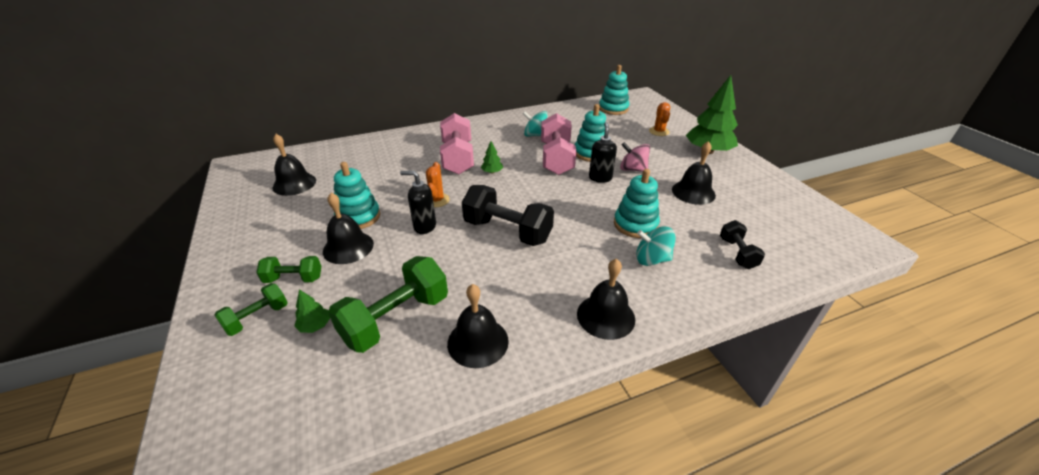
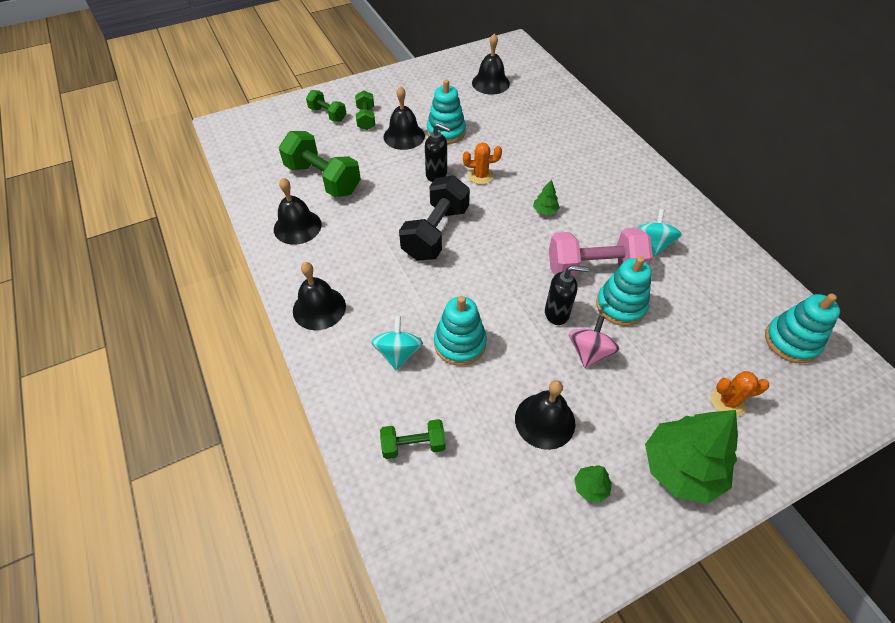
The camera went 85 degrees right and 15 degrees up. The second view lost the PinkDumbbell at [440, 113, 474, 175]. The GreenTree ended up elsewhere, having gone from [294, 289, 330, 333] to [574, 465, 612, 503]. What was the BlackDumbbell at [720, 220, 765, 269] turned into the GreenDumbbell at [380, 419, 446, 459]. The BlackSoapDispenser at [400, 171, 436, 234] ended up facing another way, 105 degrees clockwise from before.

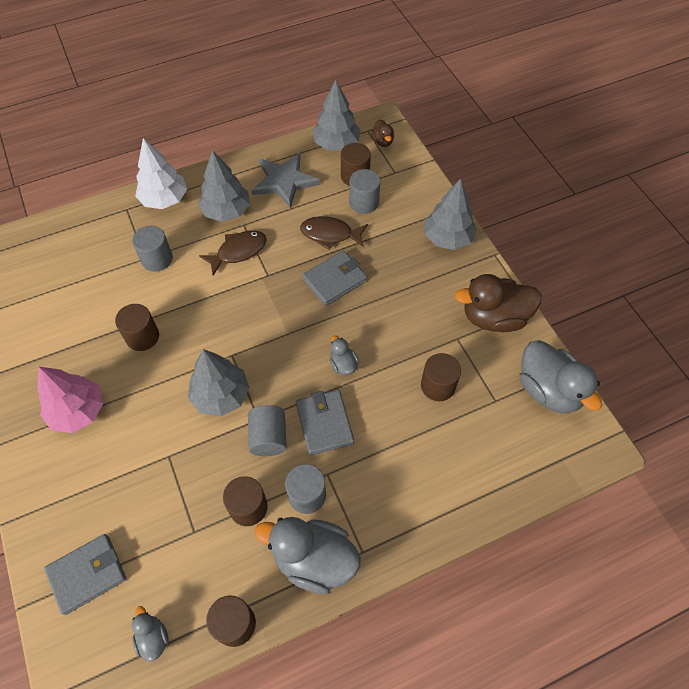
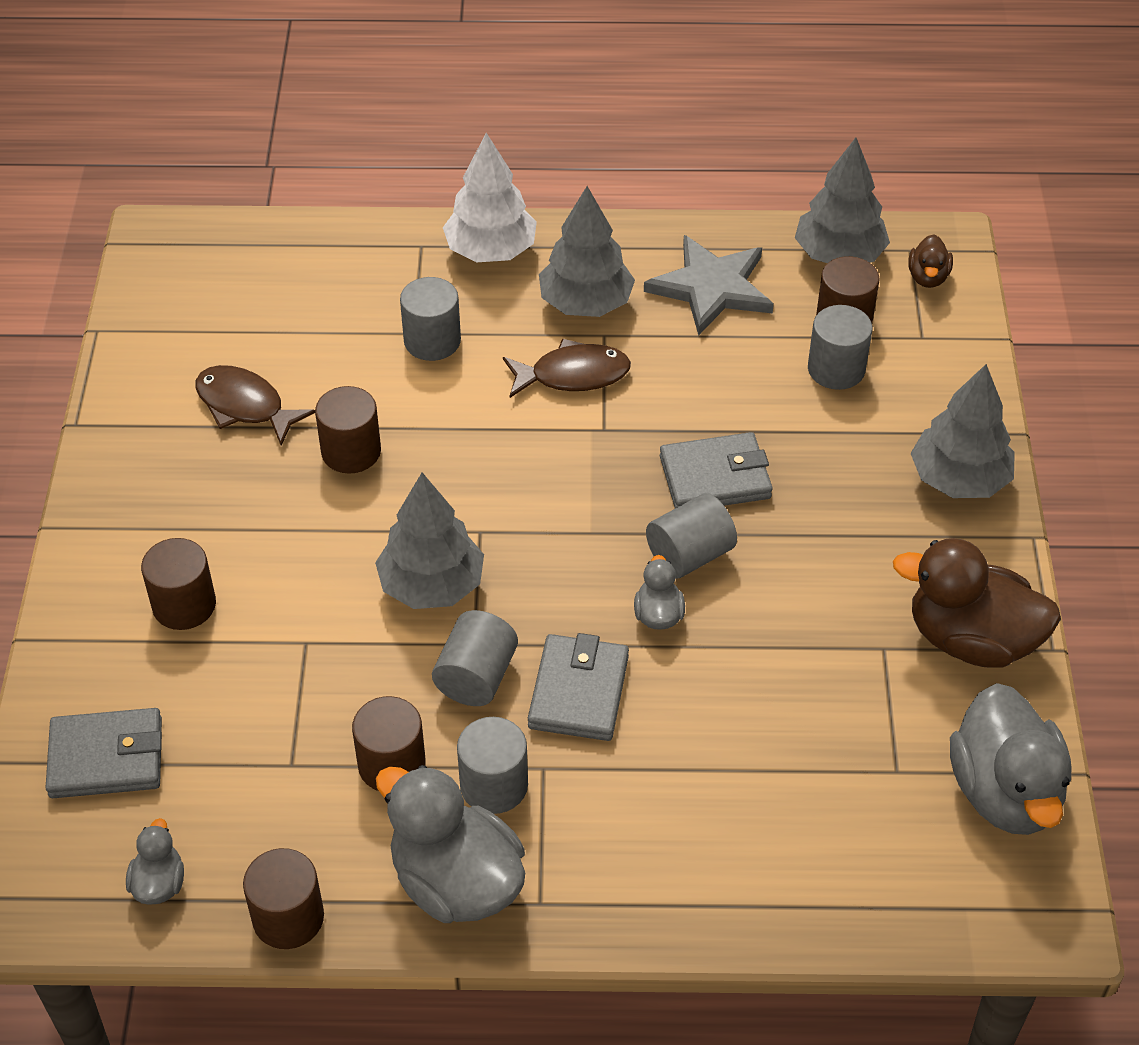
The camera went 25 degrees right and 10 degrees down. The second view lost the PinkTree at [37, 367, 104, 433]. The second view gained the GreyCylinder at [646, 493, 737, 578]. The BrownFish ended up elsewhere, having gone from [300, 216, 368, 250] to [195, 365, 315, 446]. The BrownCylinder ended up elsewhere, having gone from [421, 353, 461, 401] to [141, 538, 216, 630].

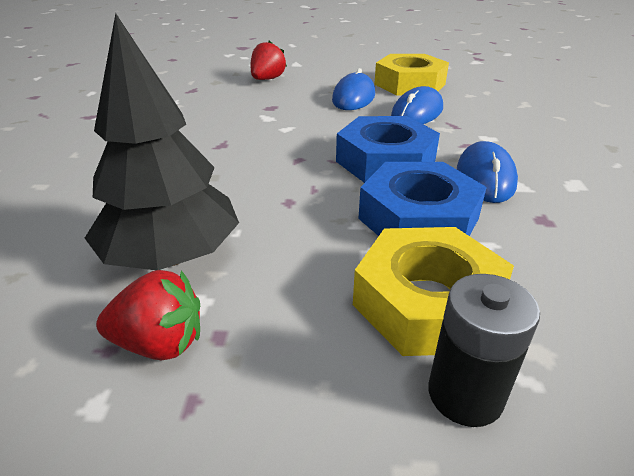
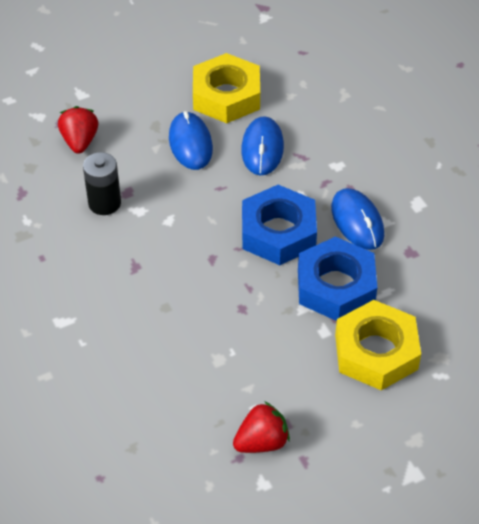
The camera went 30 degrees left and 15 degrees up. The second view lost the BlackTree at [85, 13, 239, 270]. The BlackBattery ended up elsewhere, having gone from [428, 274, 540, 427] to [83, 152, 121, 215].

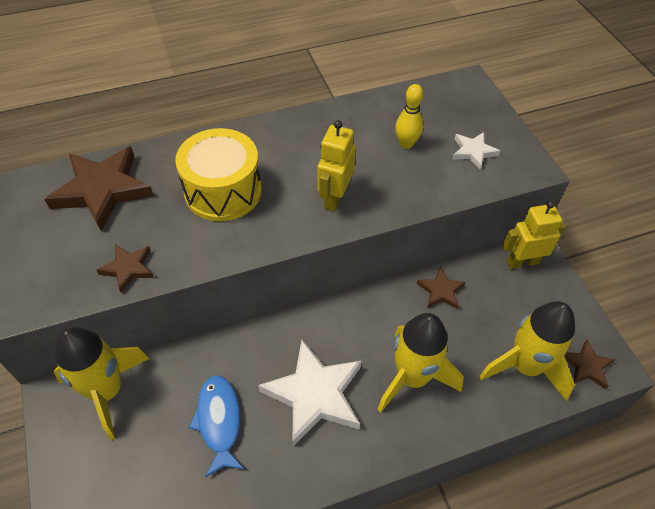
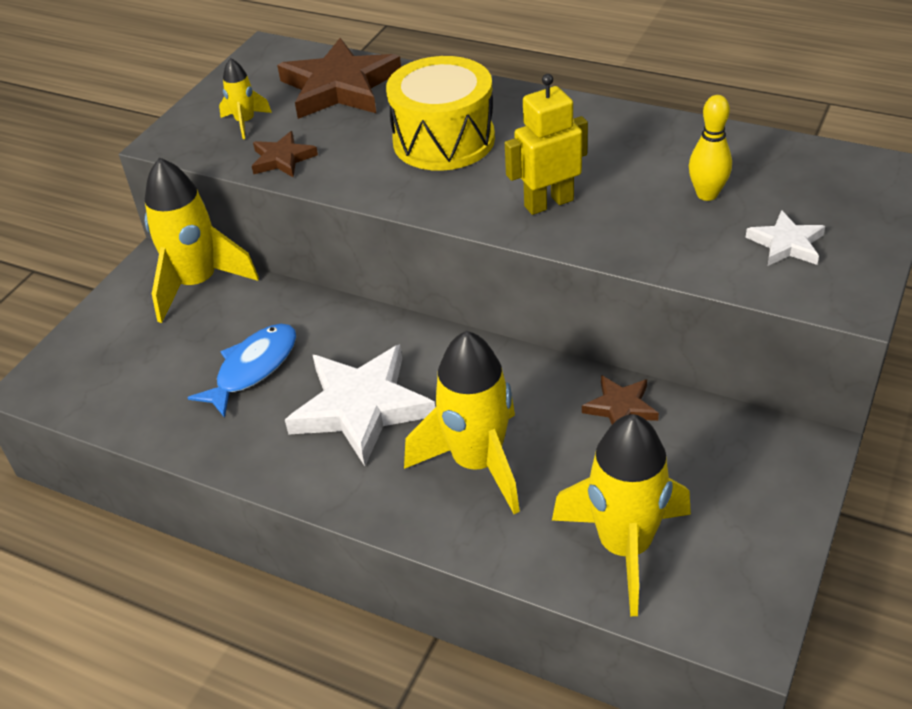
The camera went 50 degrees right and 10 degrees down. The second view lost the YellowRobot at [503, 201, 565, 269]. The second view lost the BrownStar at [564, 340, 615, 389]. The second view gained the YellowRocket at [219, 58, 272, 139].

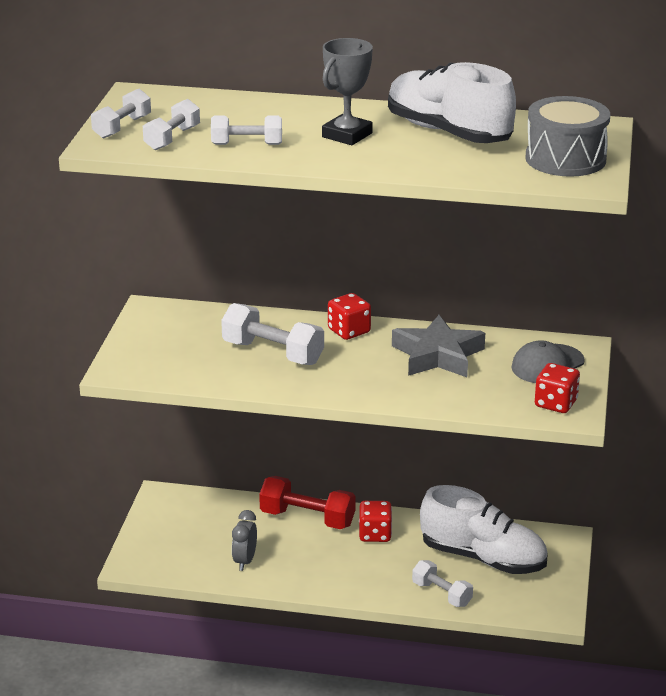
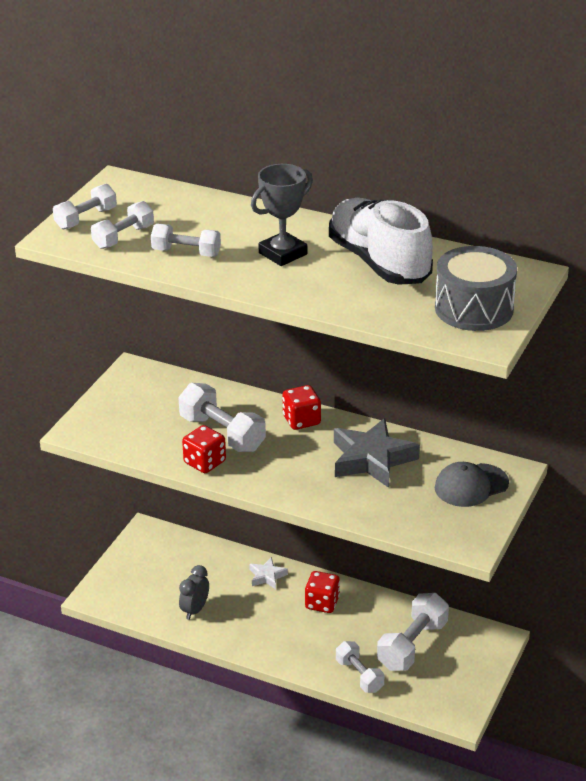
The camera went 15 degrees right and 5 degrees up. The RedDice ended up elsewhere, having gone from [535, 363, 580, 413] to [182, 425, 226, 473]. Where the RedDumbbell stood at [259, 476, 356, 529], the WhiteStar came to stand at [249, 557, 288, 589]. Where the WhiteShoe stood at [420, 485, 548, 574], the WhiteDumbbell came to stand at [377, 593, 449, 671].

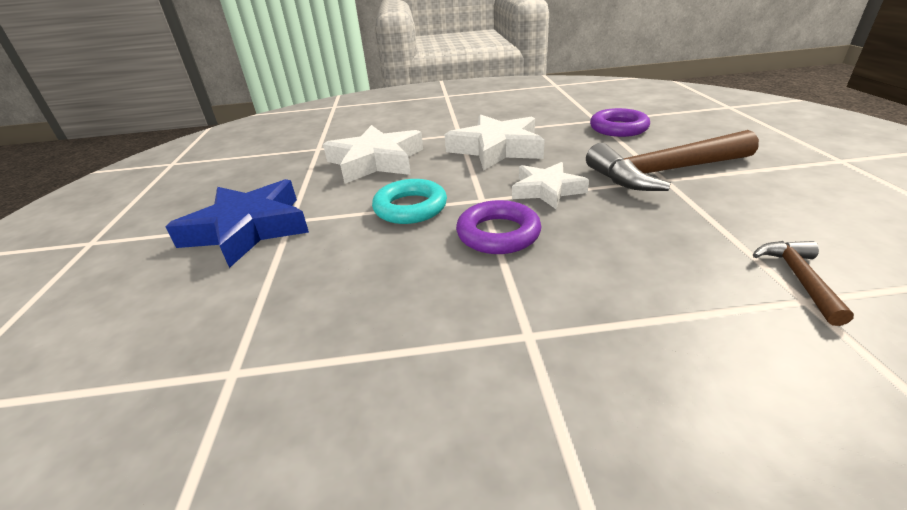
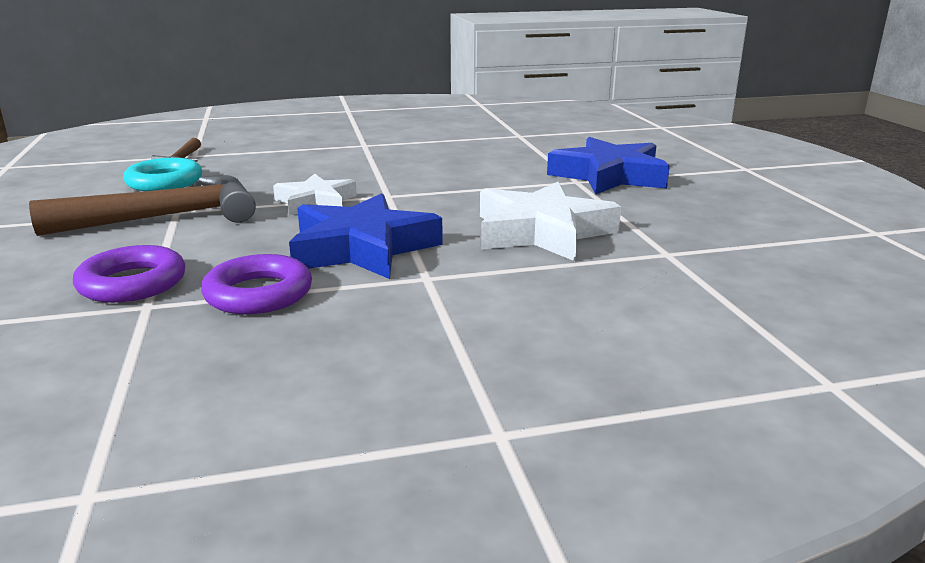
The camera went 170 degrees right and 10 degrees down. The TurquoiseRing ended up elsewhere, having gone from [372, 179, 447, 224] to [123, 158, 202, 191]. The PurpleRing ended up elsewhere, having gone from [456, 200, 541, 254] to [201, 254, 312, 314]. What was the WhiteStar at [444, 114, 545, 171] turned into the BlueStar at [289, 193, 443, 279].

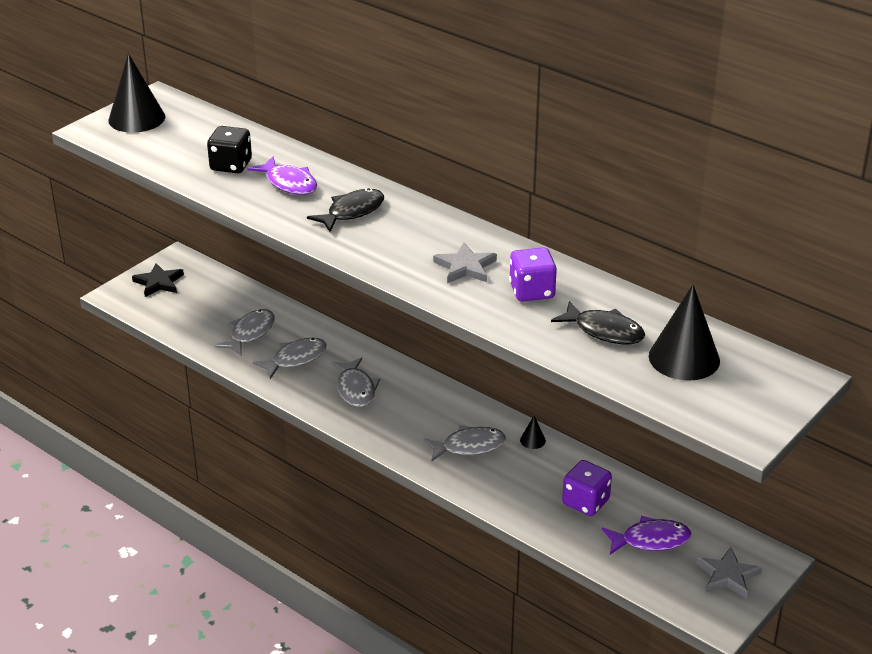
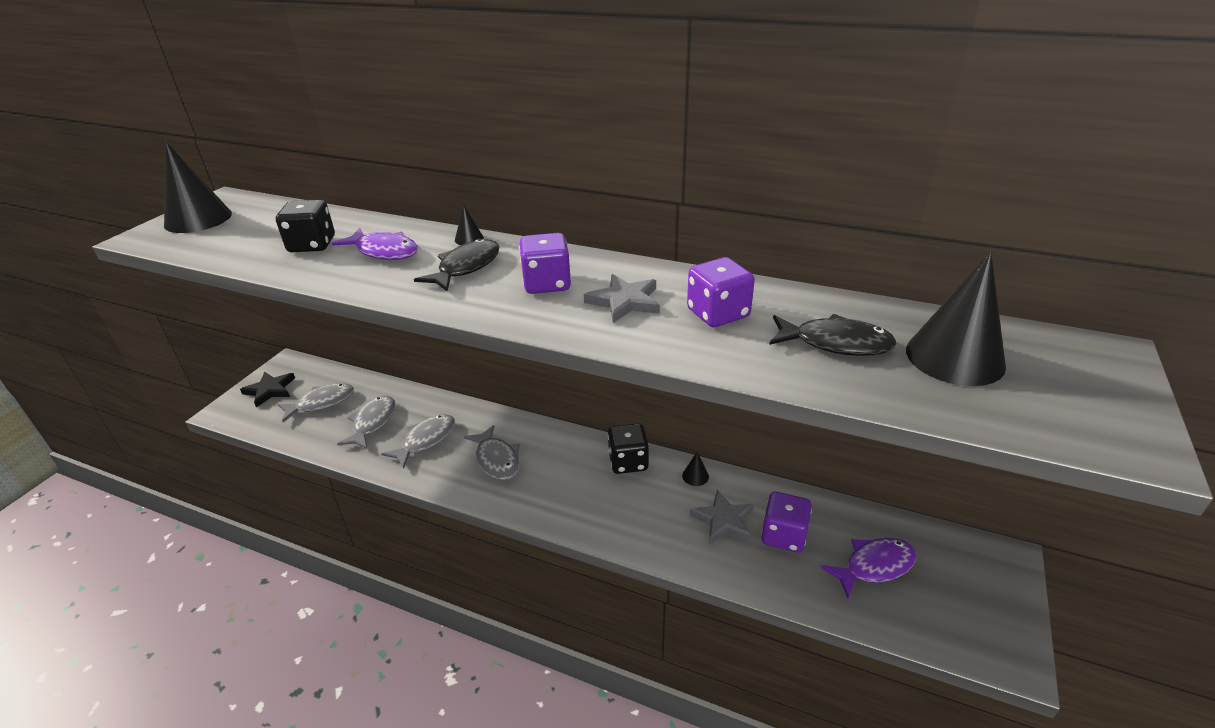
The camera went 15 degrees left and 0 degrees up. The second view gained the BlackCone at [455, 205, 484, 245]. The second view gained the PurpleDice at [519, 233, 571, 294]. The second view gained the BlackDice at [608, 423, 649, 474]. The GreyFish ended up elsewhere, having gone from [423, 425, 506, 462] to [277, 383, 354, 422]. The GreyStar ended up elsewhere, having gone from [696, 547, 762, 599] to [690, 490, 754, 544].

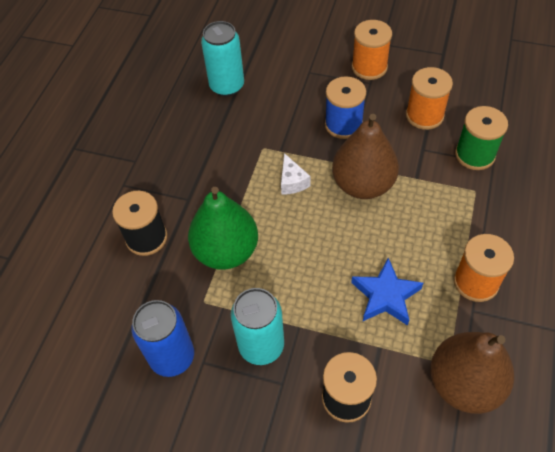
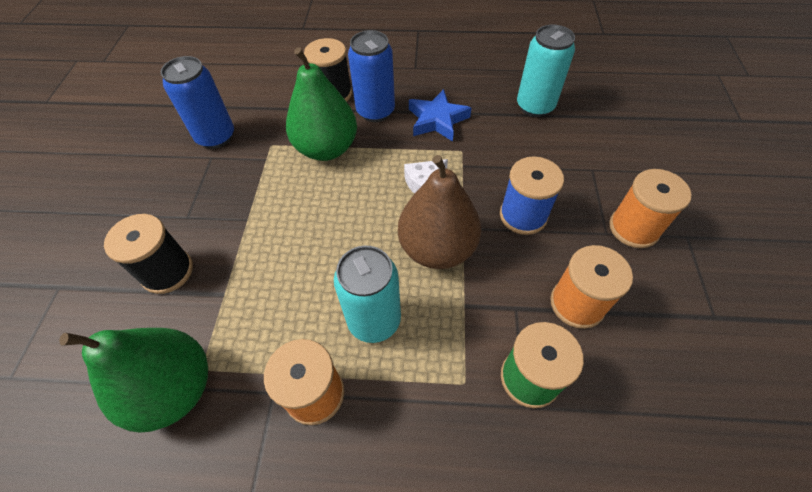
The camera went 75 degrees right and 0 degrees up. The second view gained the BlueCan at [348, 30, 395, 122]. The TurquoiseCan ended up elsewhere, having gone from [231, 288, 284, 365] to [334, 246, 401, 343]. The BlueStar ended up elsewhere, having gone from [351, 258, 423, 326] to [409, 89, 471, 142]. What was the BrownPear at [430, 332, 514, 414] turned into the GreenPear at [59, 328, 208, 433].

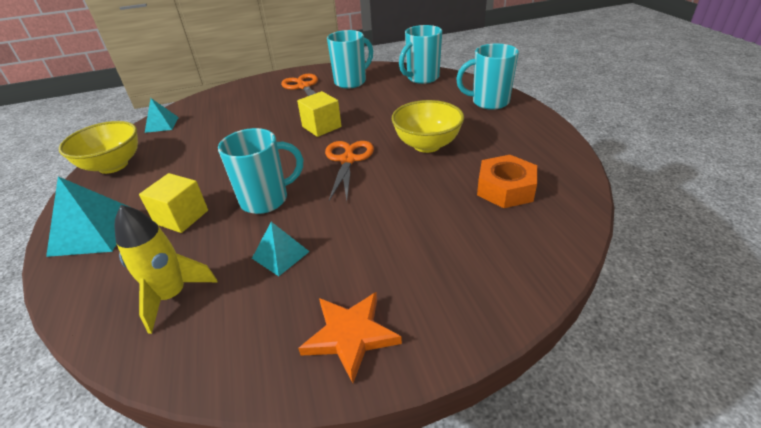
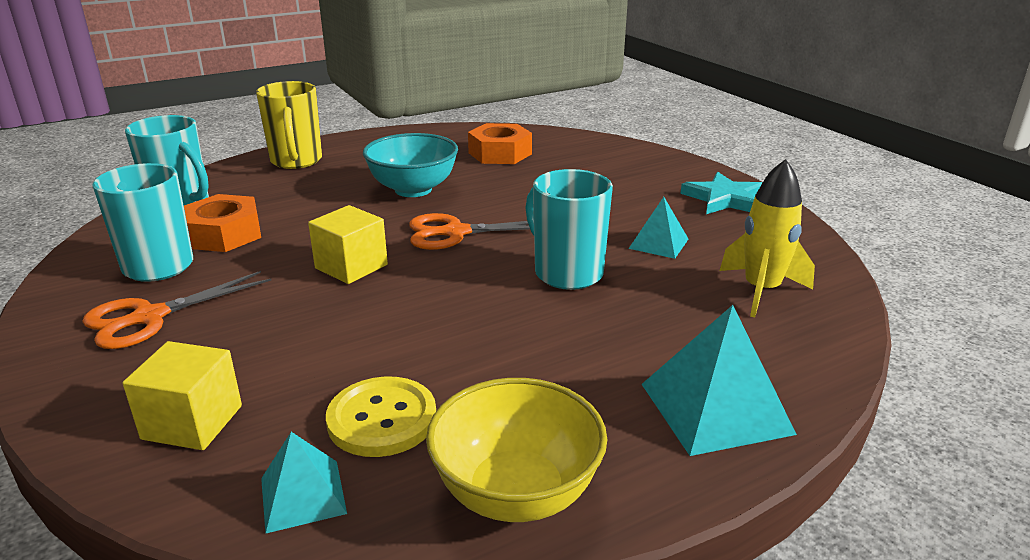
The camera went 105 degrees left and 10 degrees down. The second view gained the OrangeNut at [184, 194, 261, 252]. The second view gained the YellowButton at [326, 376, 436, 457]. The YellowCube ended up elsewhere, having gone from [139, 173, 208, 233] to [123, 341, 242, 450]. What was the OrangeStar at [298, 292, 402, 383] turned into the TurquoiseStar at [680, 172, 762, 214]. What was the YellowBowl at [392, 100, 464, 153] turned into the TurquoiseBowl at [363, 133, 458, 197]. What was the TurquoiseMug at [456, 43, 519, 110] turned into the YellowMug at [256, 81, 322, 169].

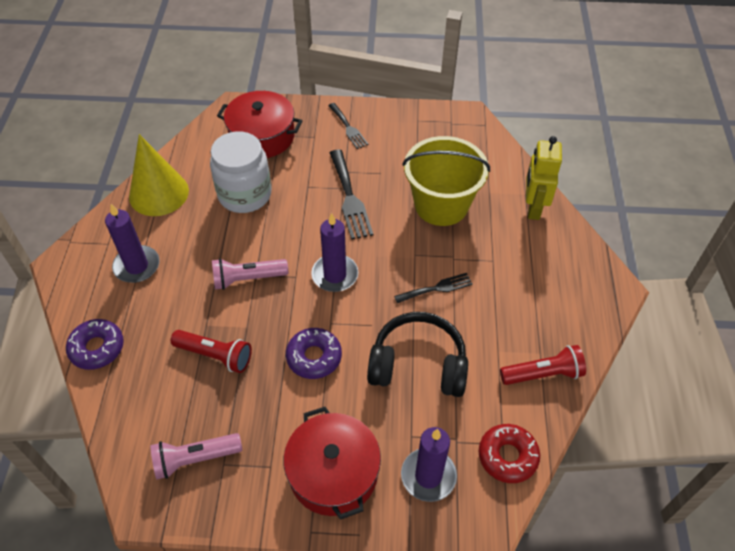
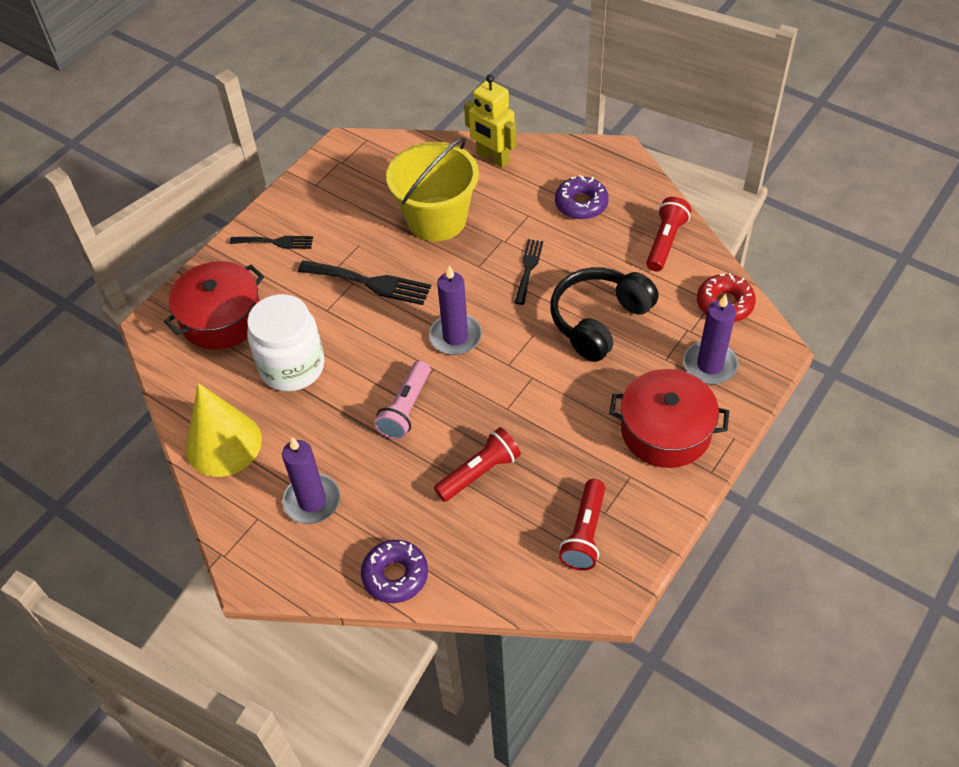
The camera went 55 degrees left and 0 degrees up. The PurpleDonut ended up elsewhere, having gone from [286, 328, 342, 379] to [555, 175, 609, 219]. What was the PinkFlashlight at [150, 433, 242, 480] turned into the RedFlashlight at [559, 479, 605, 571].

